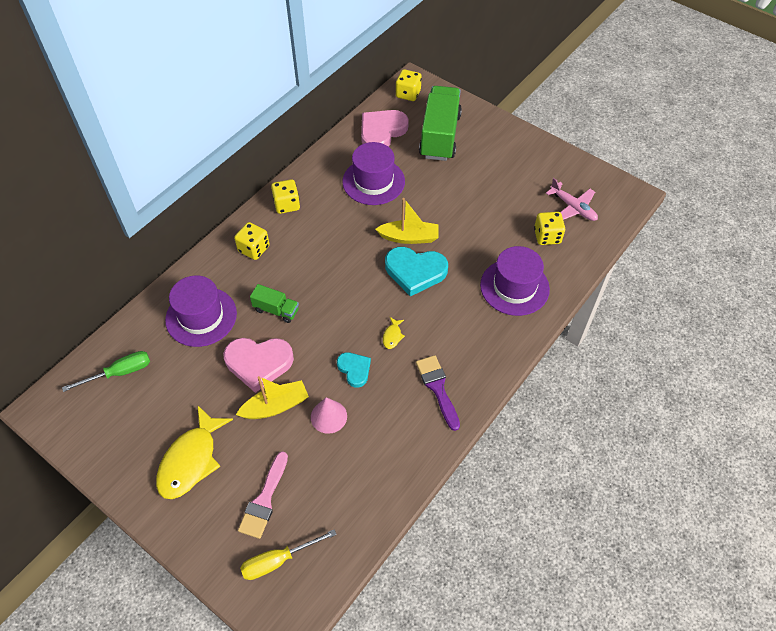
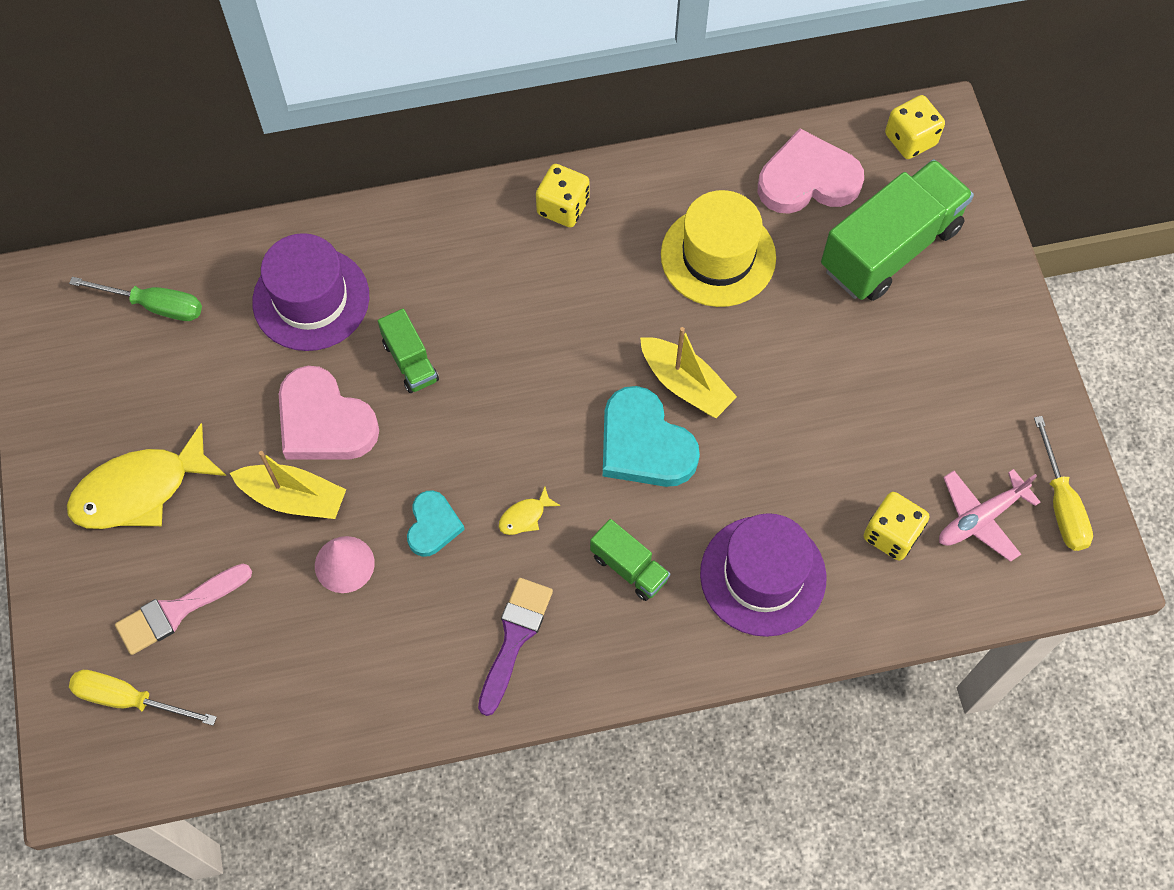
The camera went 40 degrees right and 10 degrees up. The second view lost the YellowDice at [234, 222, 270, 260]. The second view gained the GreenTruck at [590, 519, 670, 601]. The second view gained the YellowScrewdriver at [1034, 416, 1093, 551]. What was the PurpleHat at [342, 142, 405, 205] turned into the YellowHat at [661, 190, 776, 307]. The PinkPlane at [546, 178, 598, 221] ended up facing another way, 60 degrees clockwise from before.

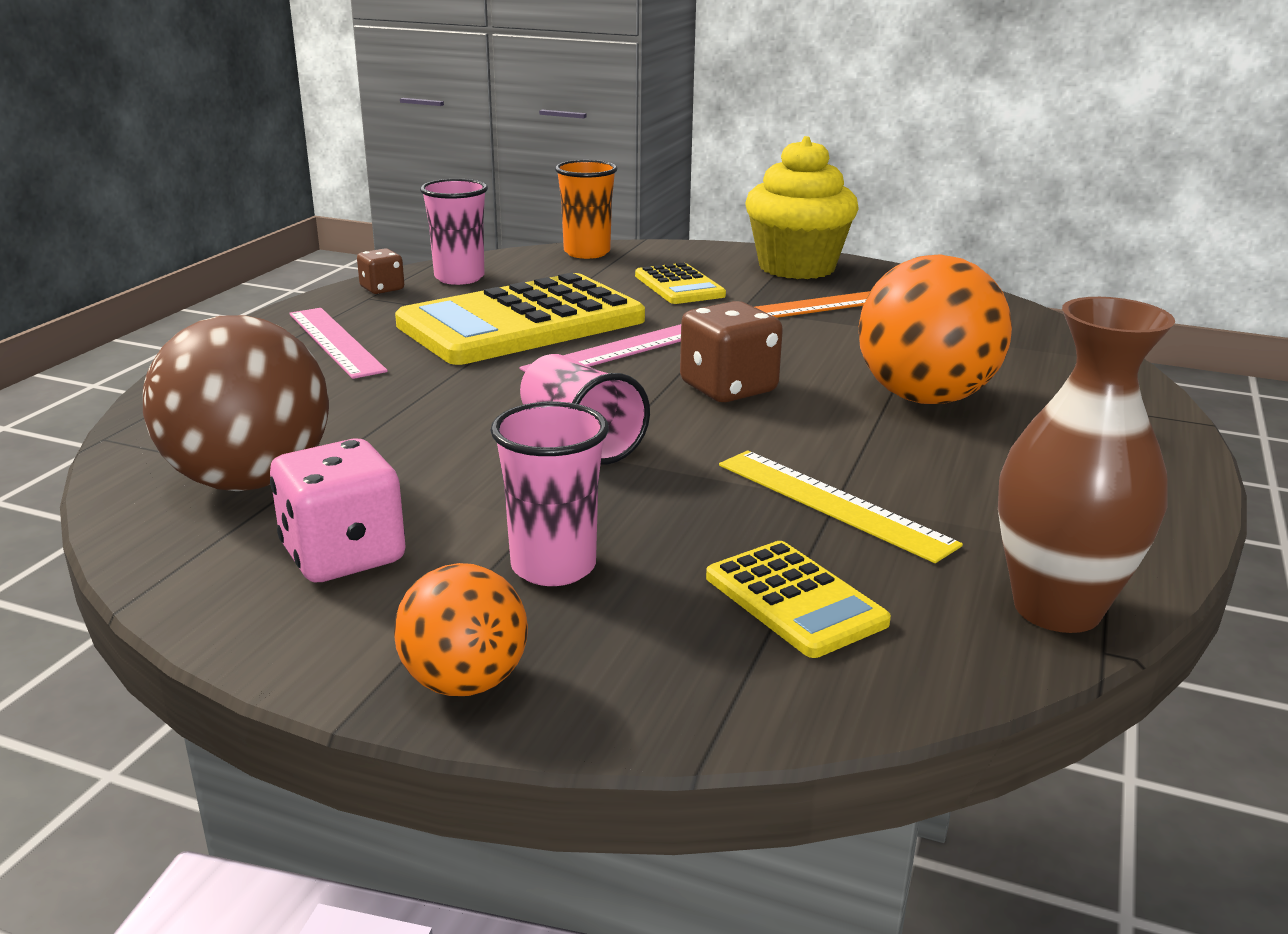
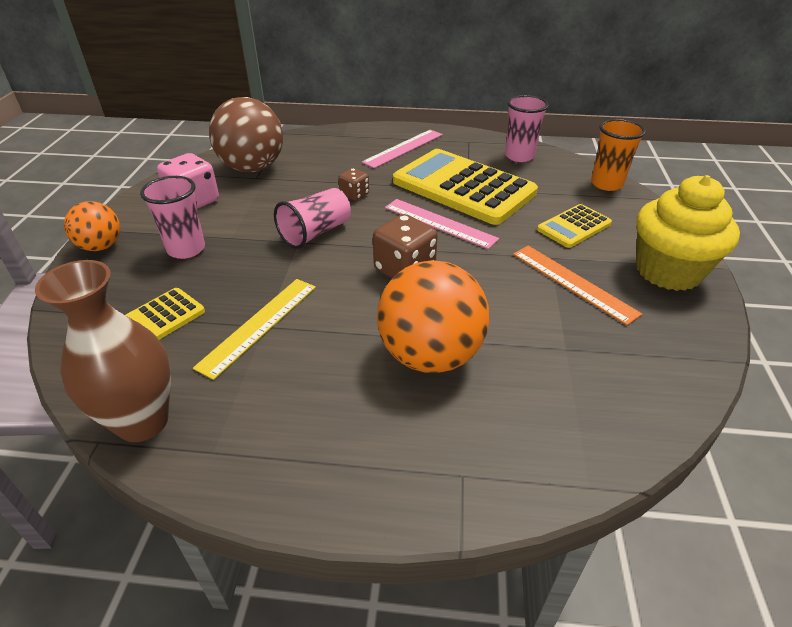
The camera went 75 degrees right and 15 degrees up. The BrownDice ended up elsewhere, having gone from [357, 248, 404, 294] to [338, 168, 369, 201].

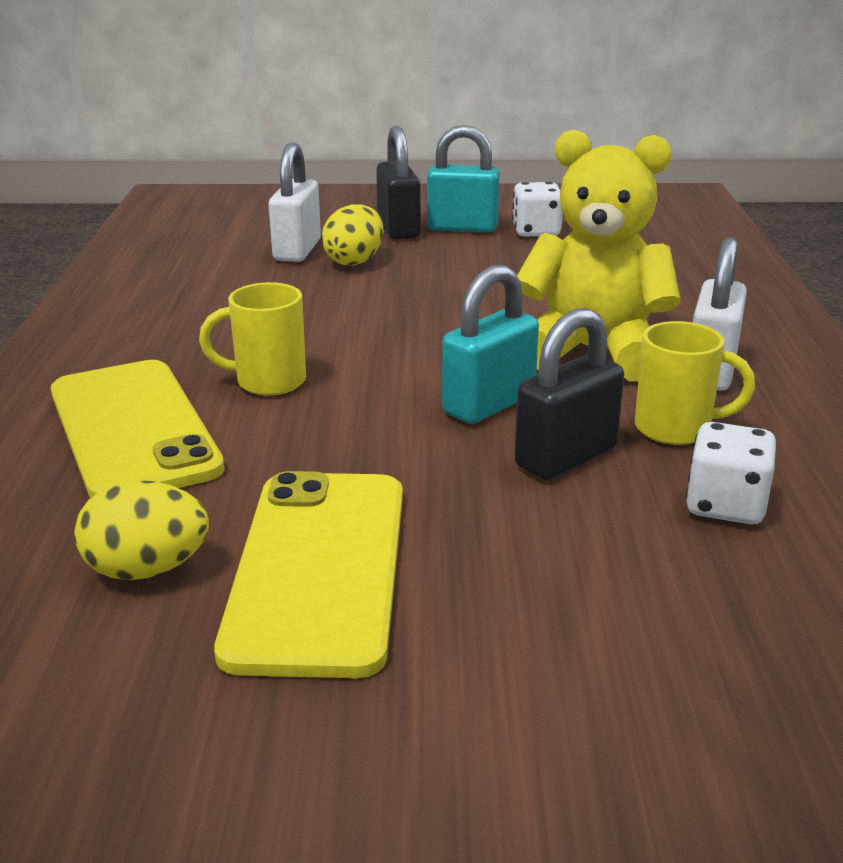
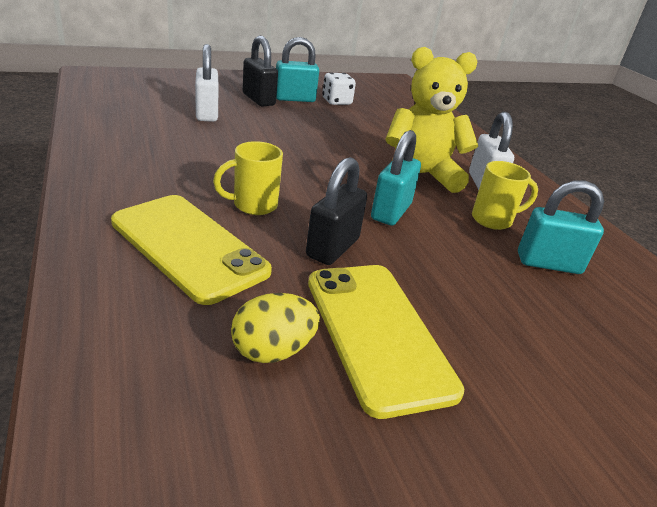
The camera went 25 degrees left and 5 degrees up. The second view lost the YellowEgg at [322, 204, 384, 265]. The BlackPadlock ended up elsewhere, having gone from [515, 308, 624, 480] to [306, 157, 367, 265]. Where the WhiteDice stood at [686, 422, 776, 524], the TurquoisePadlock came to stand at [518, 180, 604, 274].

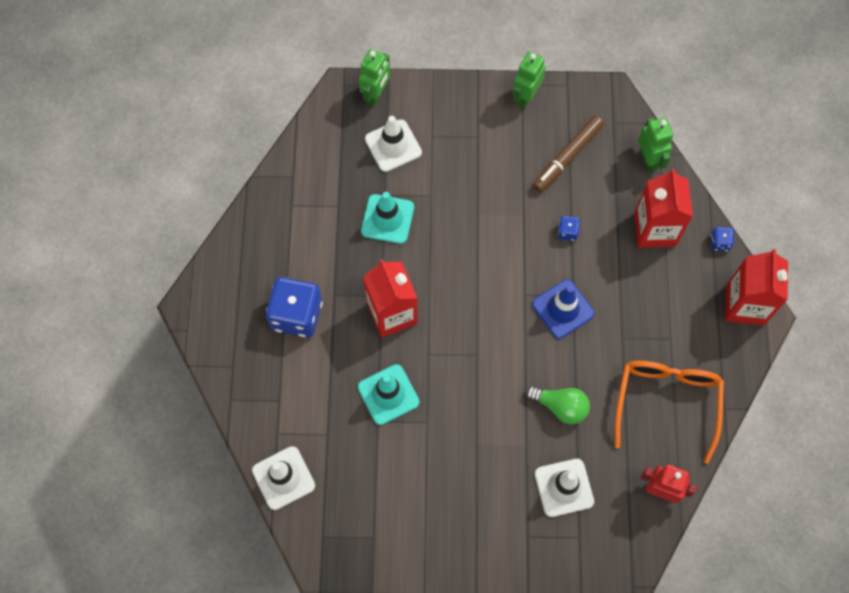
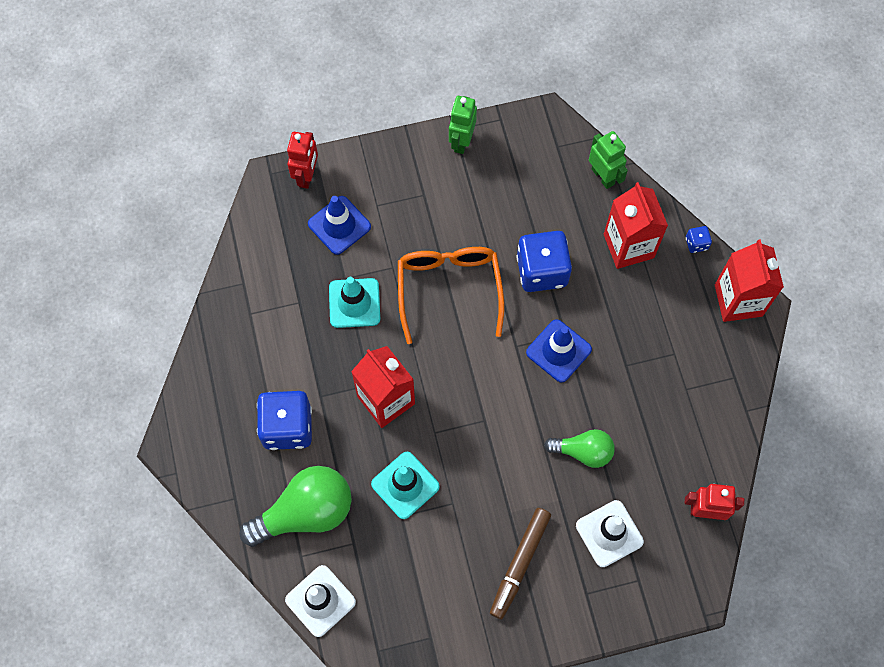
The camera went 15 degrees left and 0 degrees up. The second view gained the GreenLightBulb at [239, 466, 352, 547]. The BrownMarker ended up elsewhere, having gone from [533, 116, 604, 192] to [490, 508, 551, 619]. The OrangeGlasses ended up elsewhere, having gone from [614, 361, 724, 464] to [398, 247, 504, 344]. What was the GreenRobot at [359, 49, 390, 106] turned into the RedRobot at [287, 132, 318, 189]. What was the WhiteTrafficCone at [365, 116, 422, 172] turned into the BlueTrafficCone at [308, 196, 371, 255]. The size of the BlueDice at [558, 216, 580, 241] changed by a factor of 2.29.

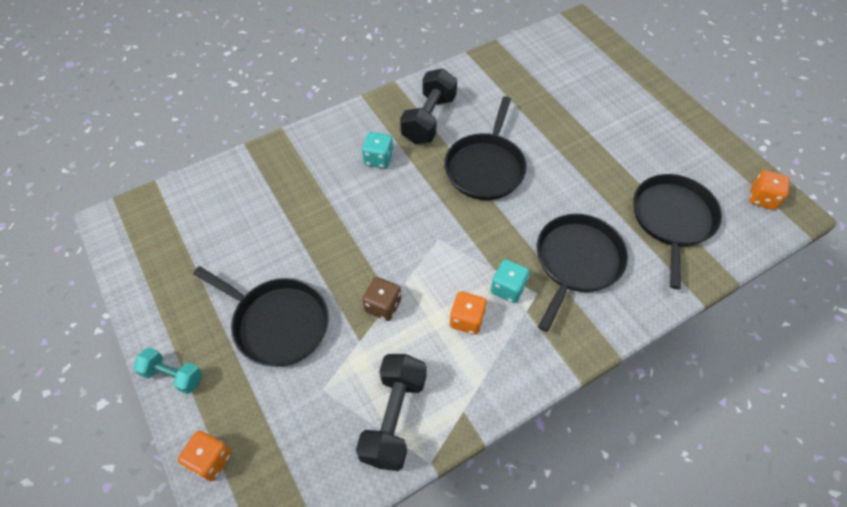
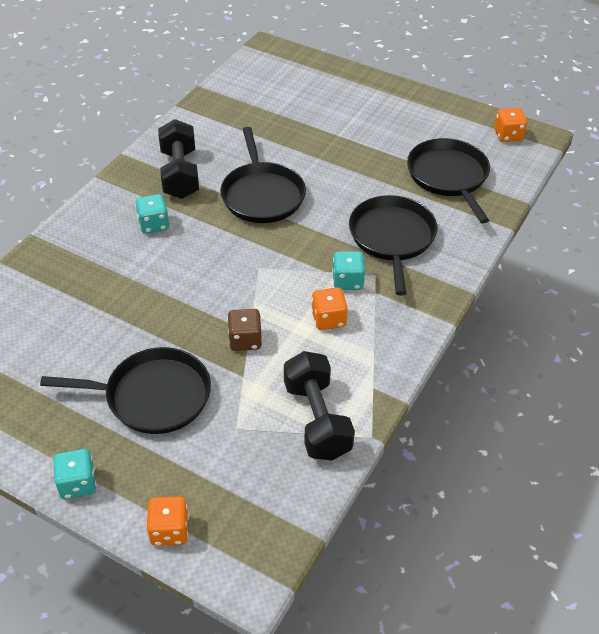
The camera went 30 degrees left and 10 degrees down. Where the TurquoiseDumbbell stood at [133, 347, 202, 394], the TurquoiseDice came to stand at [53, 449, 96, 499].

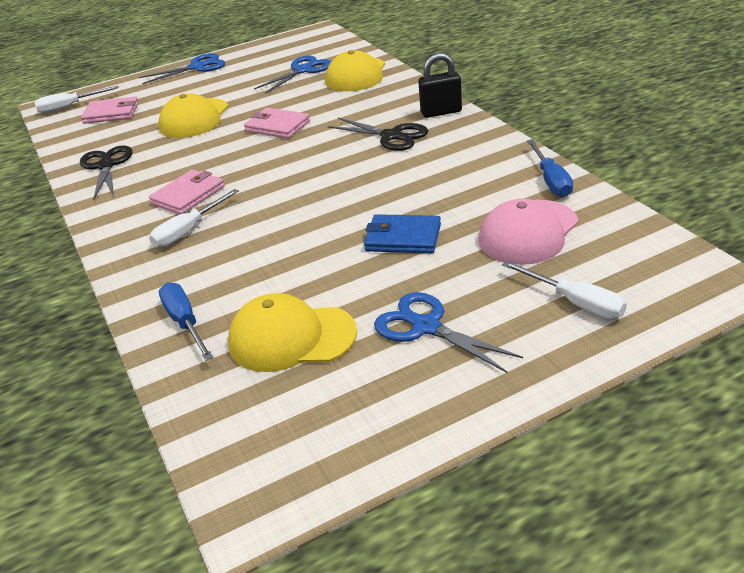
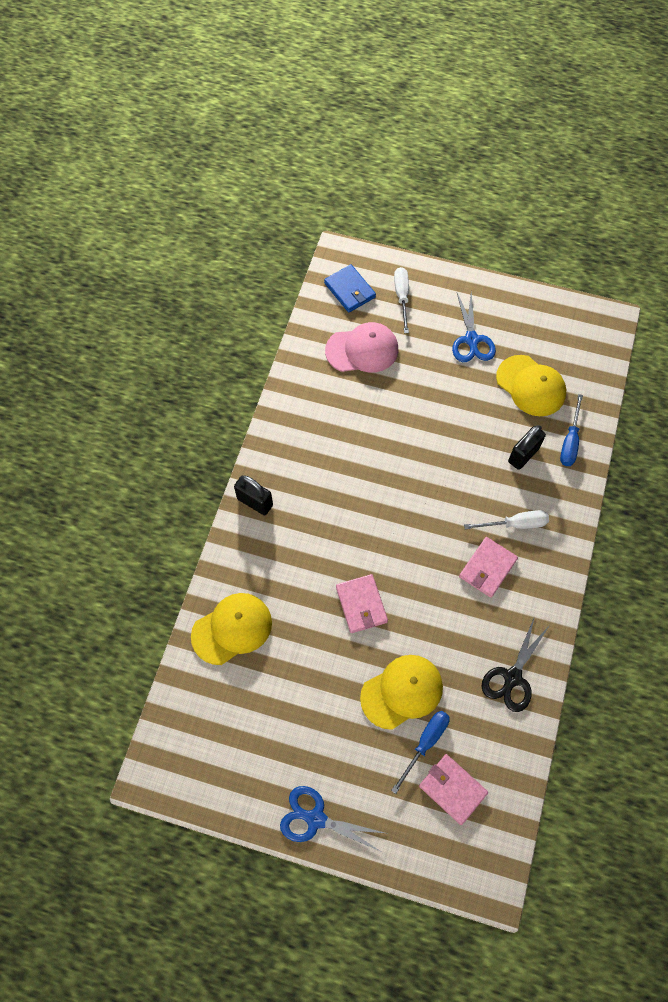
The camera went 140 degrees left and 30 degrees up. The second view lost the WhiteScrewdriver at [35, 86, 119, 113]. The second view lost the BlueScissors at [254, 56, 331, 94]. The second view lost the BlackScissors at [328, 118, 428, 151]. The second view gained the BlackPadlock at [508, 425, 546, 470]. The BlueWallet ended up elsewhere, having gone from [364, 214, 441, 253] to [324, 264, 376, 313]. The BlueScrewdriver ended up elsewhere, having gone from [527, 139, 573, 197] to [391, 711, 450, 794]. The PinkWallet at [149, 170, 225, 214] ended up facing another way, 45 degrees counterclockwise from before.

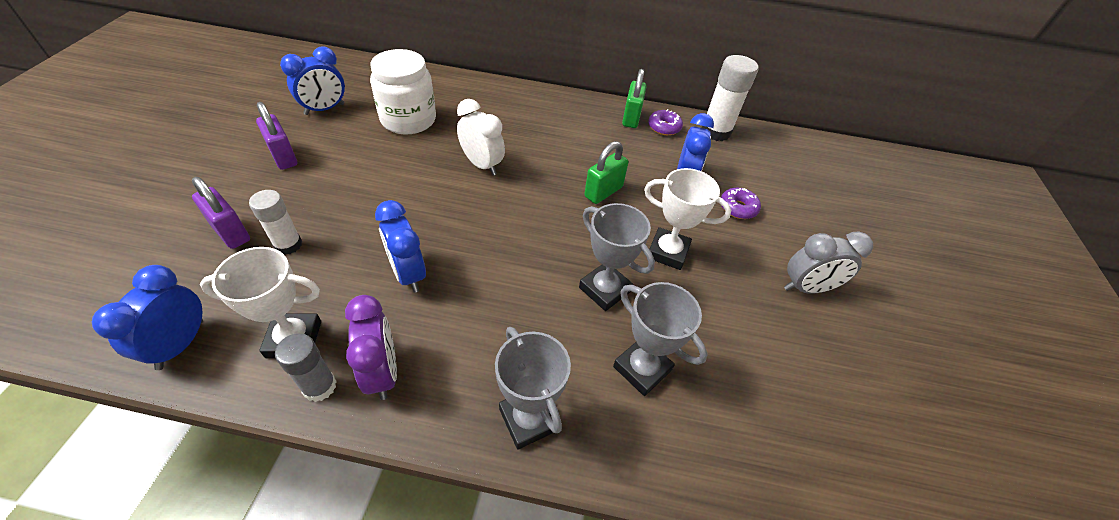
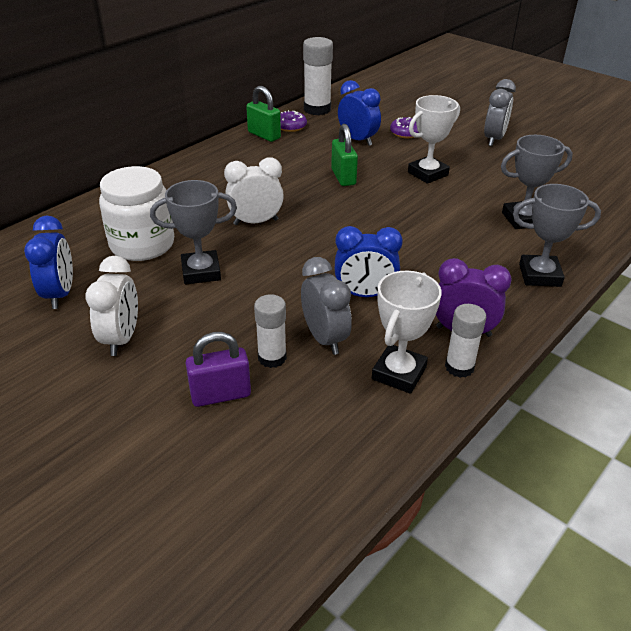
The camera went 55 degrees left and 10 degrees down. The second view lost the BlueClock at [92, 265, 203, 370]. The second view gained the GreyClock at [301, 257, 352, 355]. The GreyTrophy ended up elsewhere, having gone from [579, 203, 655, 311] to [150, 180, 237, 285]. Where the PurplePadlock stood at [256, 102, 297, 170], the WhiteClock came to stand at [85, 256, 138, 356]. What was the GreyGlueStick at [275, 333, 337, 402] turned into the WhiteGlueStick at [445, 304, 486, 378].

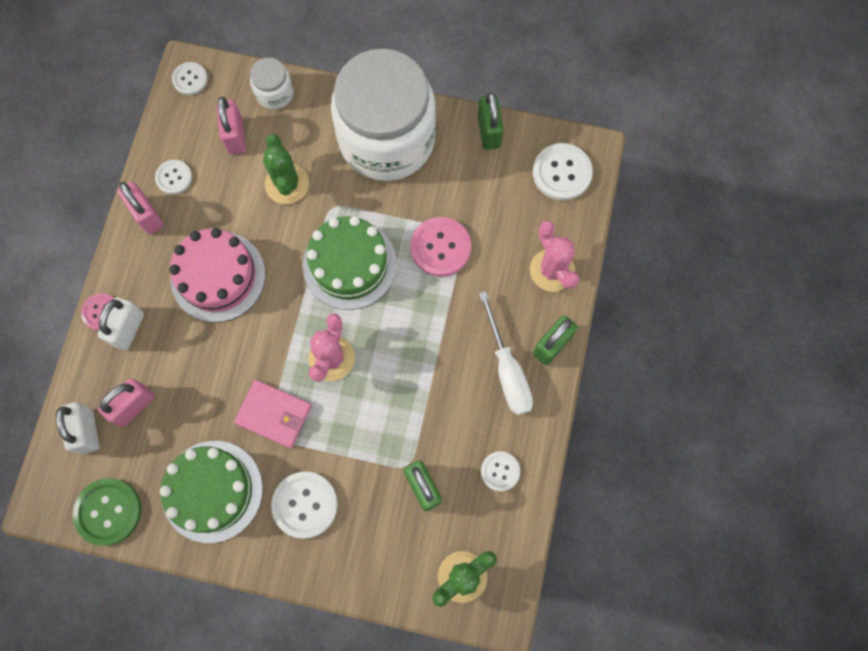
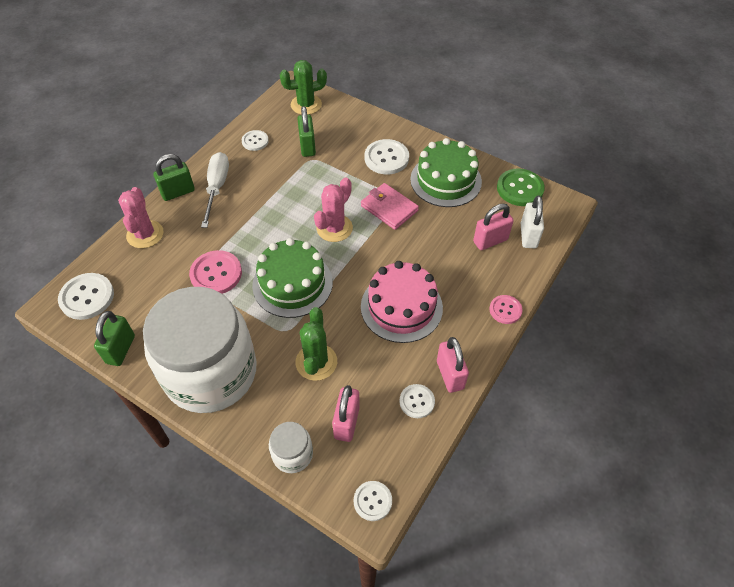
The camera went 160 degrees left and 20 degrees down. The second view lost the WhitePadlock at [98, 297, 144, 350].

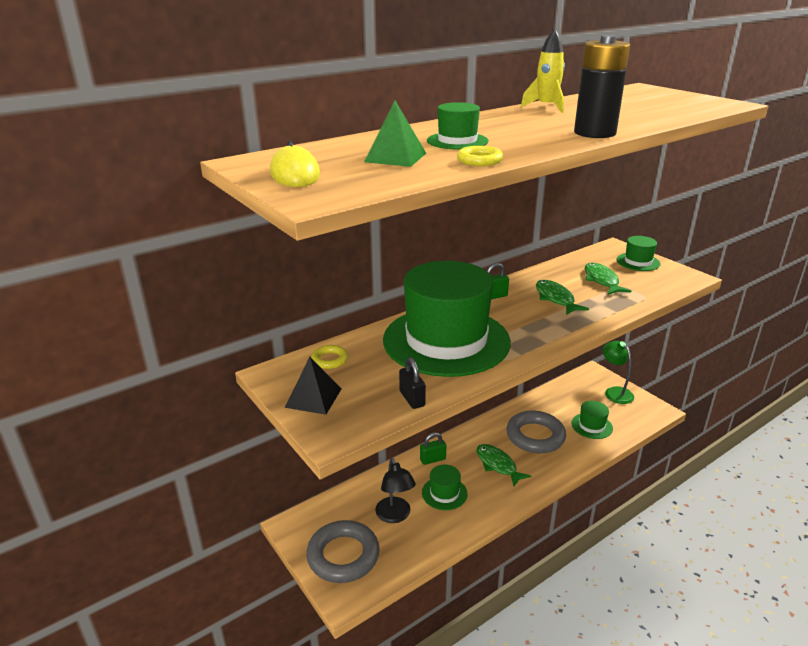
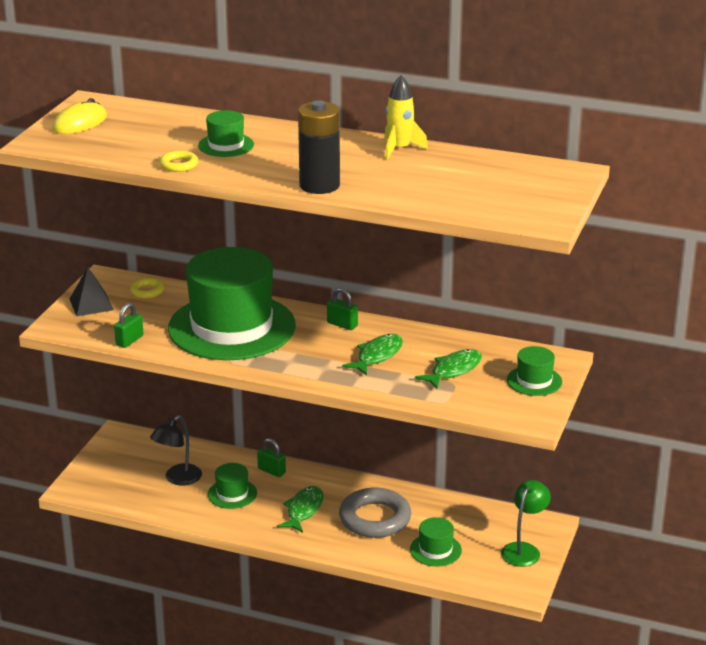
The camera went 55 degrees right and 0 degrees up. The second view lost the GreyRing at [306, 520, 380, 583]. The second view lost the GreenPyramid at [364, 101, 426, 167]. What was the BlackPadlock at [399, 357, 426, 409] turned into the GreenPadlock at [114, 303, 144, 348].

